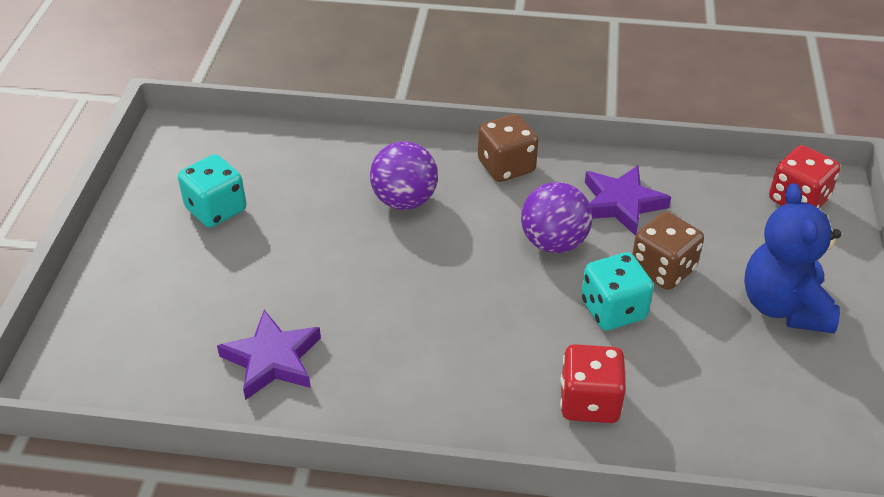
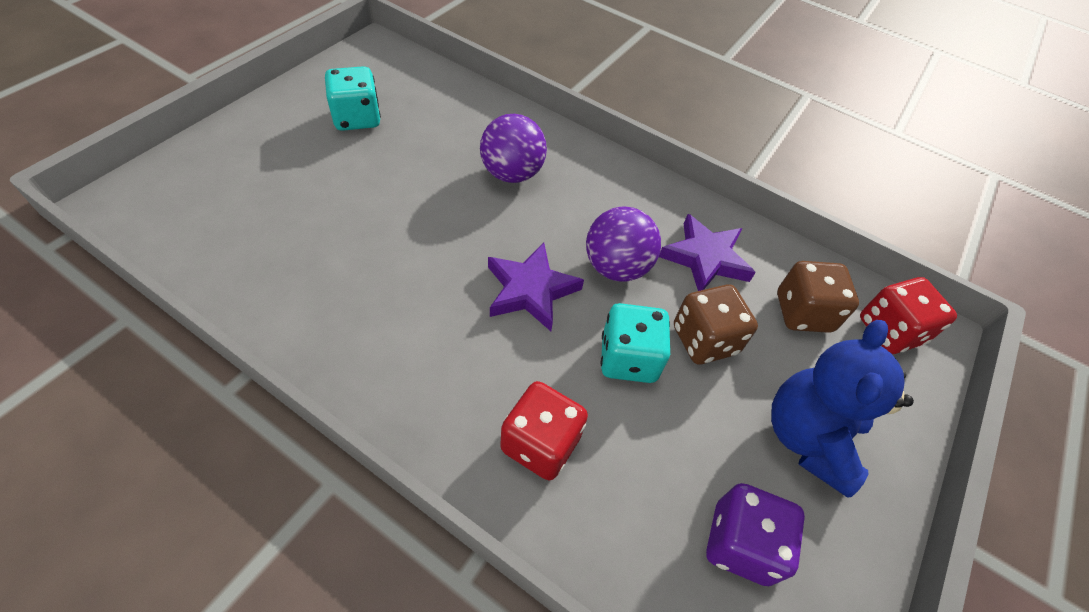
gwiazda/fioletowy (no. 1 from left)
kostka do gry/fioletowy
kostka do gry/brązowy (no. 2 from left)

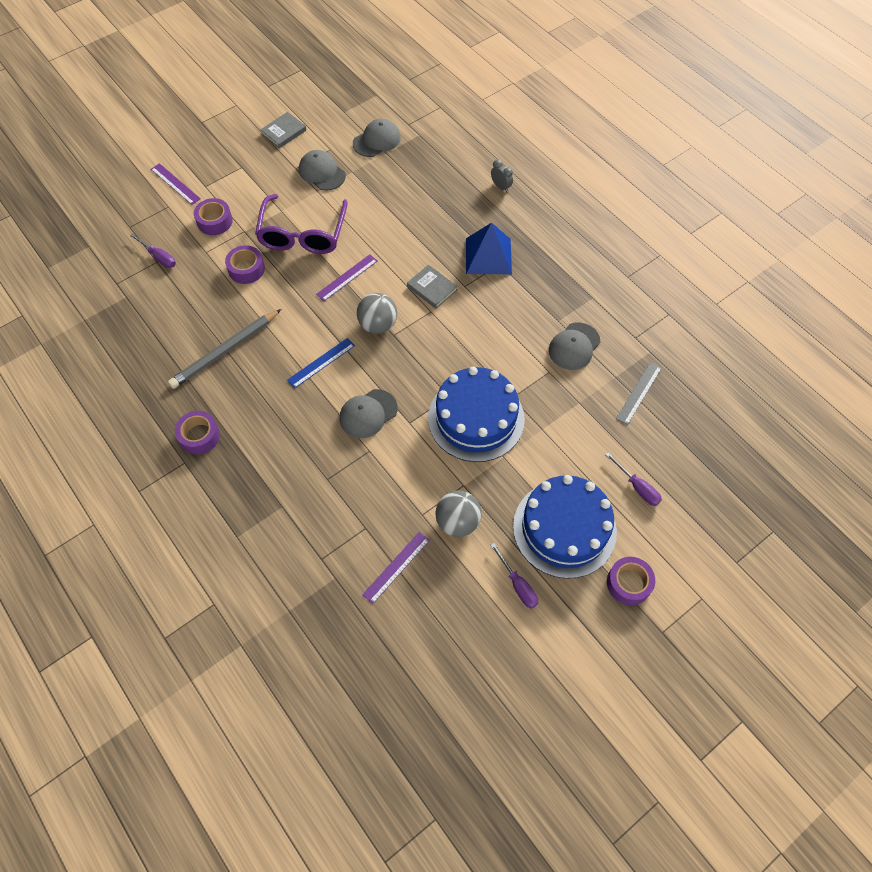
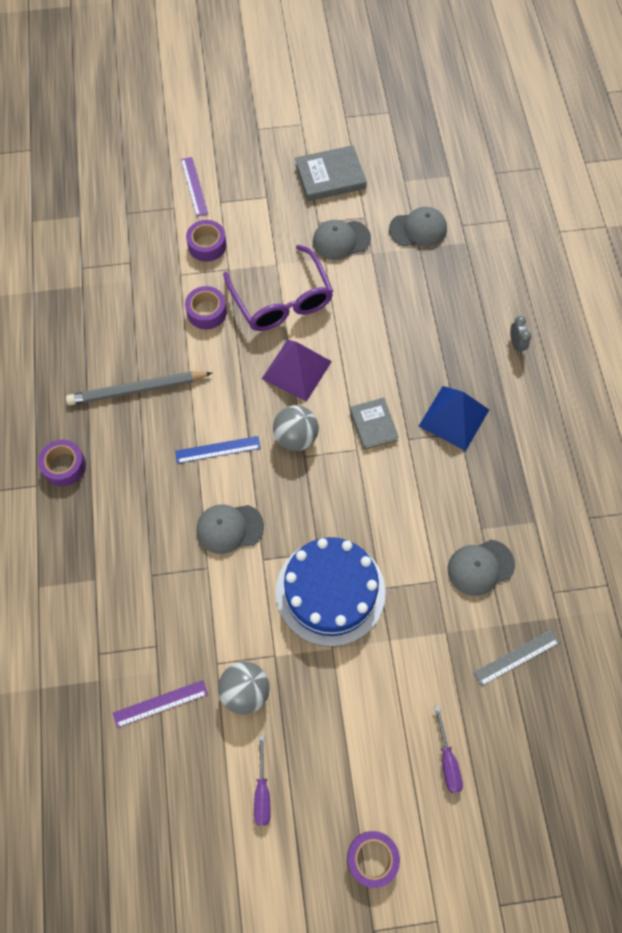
okulary/fioletowy
piramida/fioletowy
książka/szary (no. 1 from left)
czapka/szary (no. 2 from left)
śrubokręt/fioletowy (no. 1 from left in the first image)
tort/niebieski (no. 2 from left in the first image)

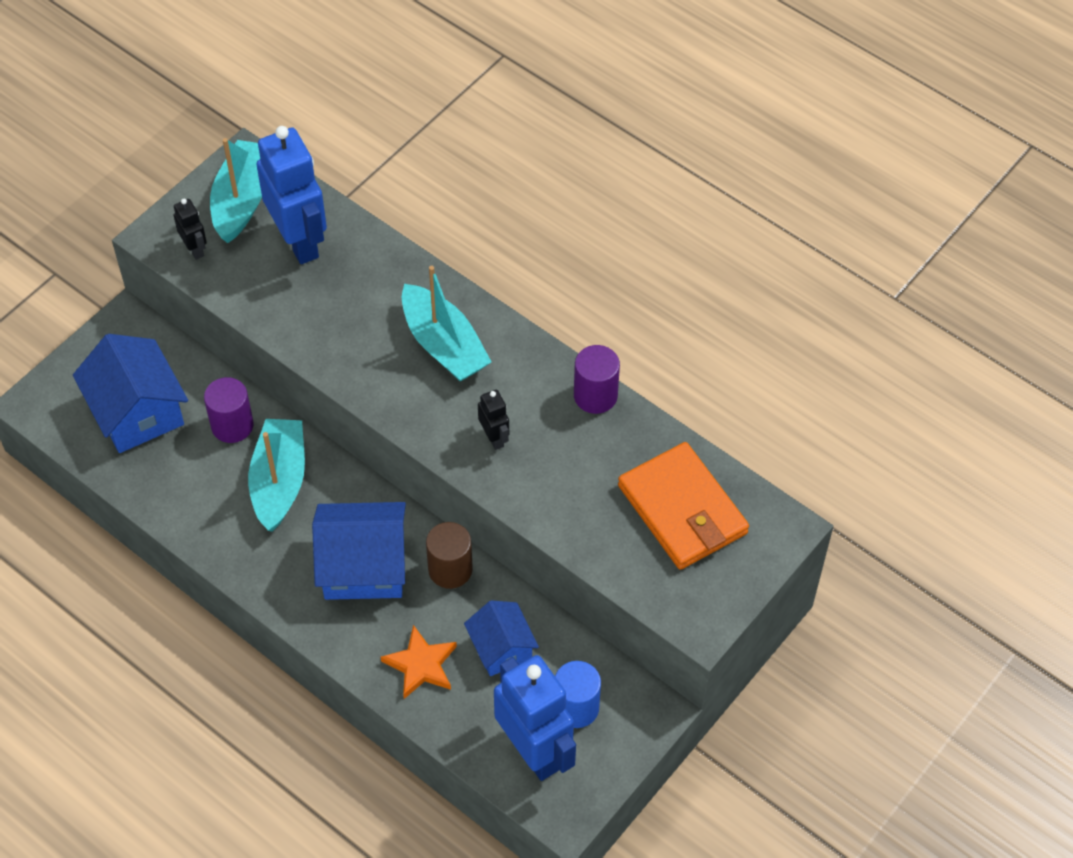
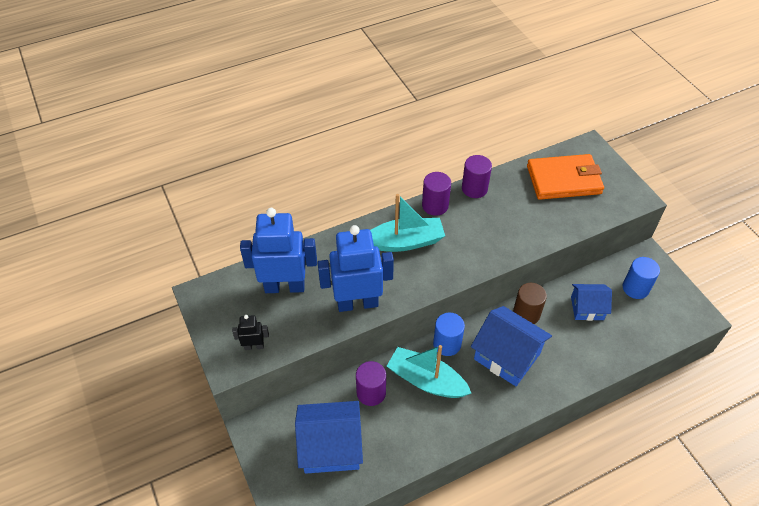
robot/niebieski (no. 2 from left)
walec/fioletowy (no. 2 from left)
walec/niebieski (no. 1 from left)
domek/niebieski (no. 2 from left)
łódka/turkusowy (no. 1 from left in the first image)
gwiazda/pomarańczowy
robot/czarny (no. 2 from left in the first image)

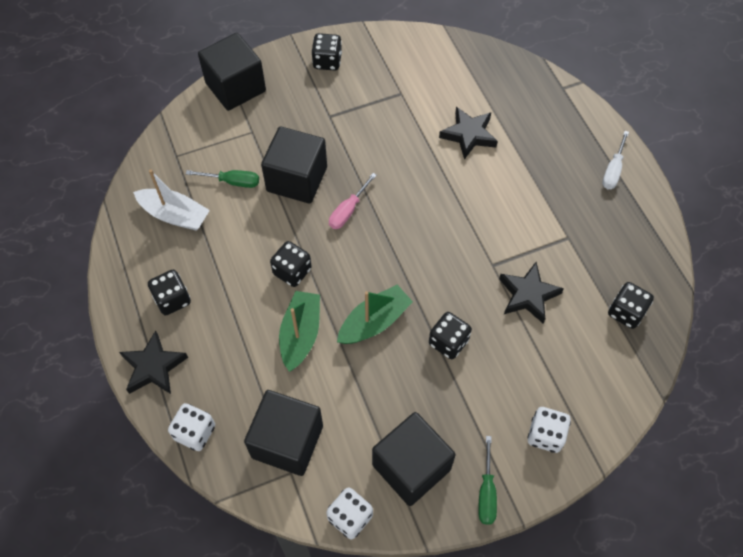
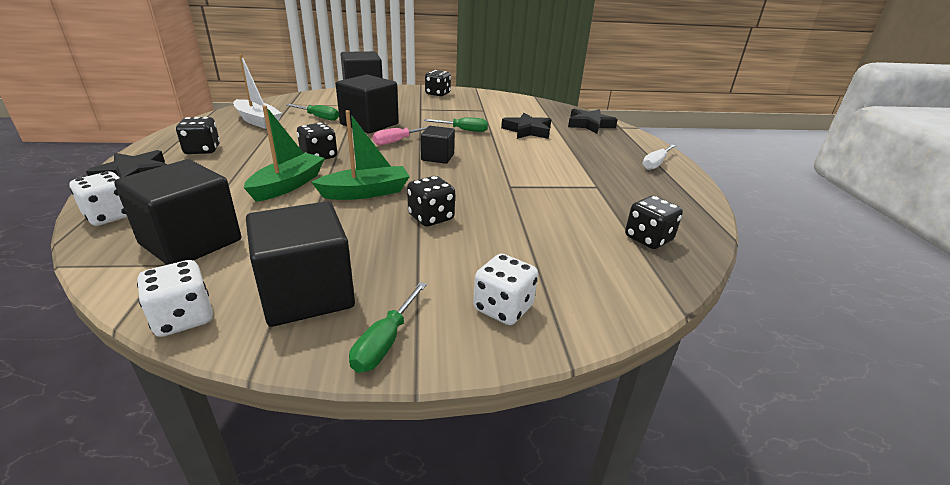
sześcian/czarny (no. 5 from left)
śrubokręt/zielony (no. 3 from left)
gwiazda/czarny (no. 3 from left)

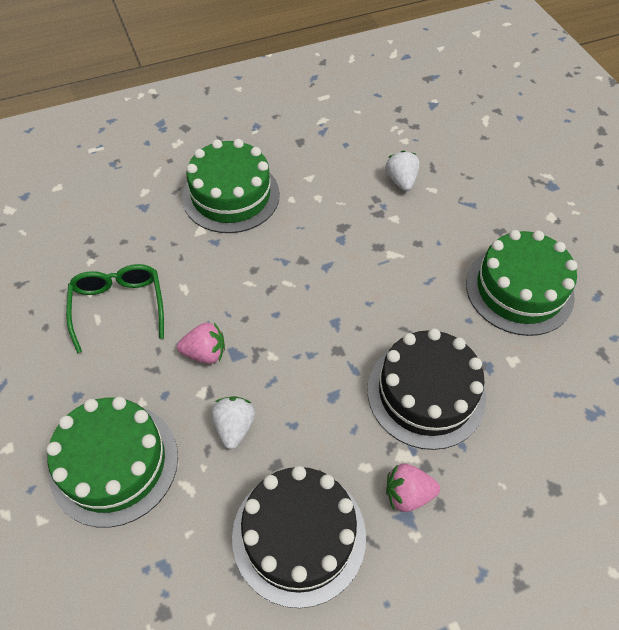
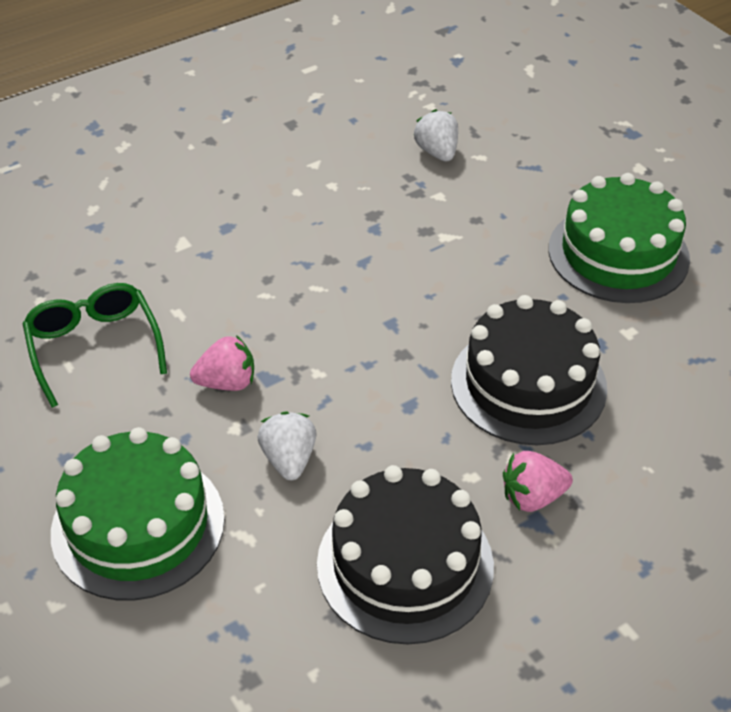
tort/zielony (no. 2 from left in the first image)

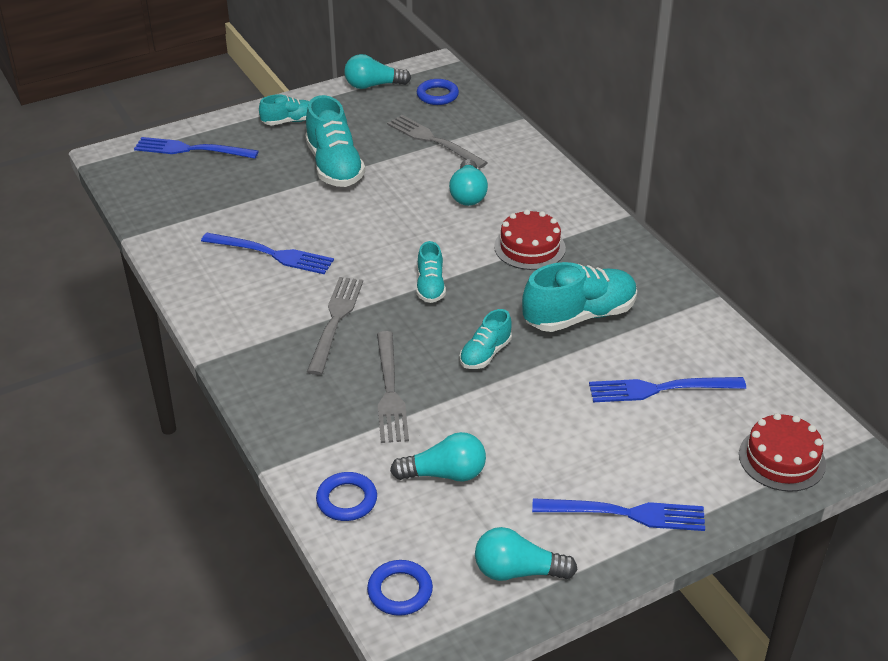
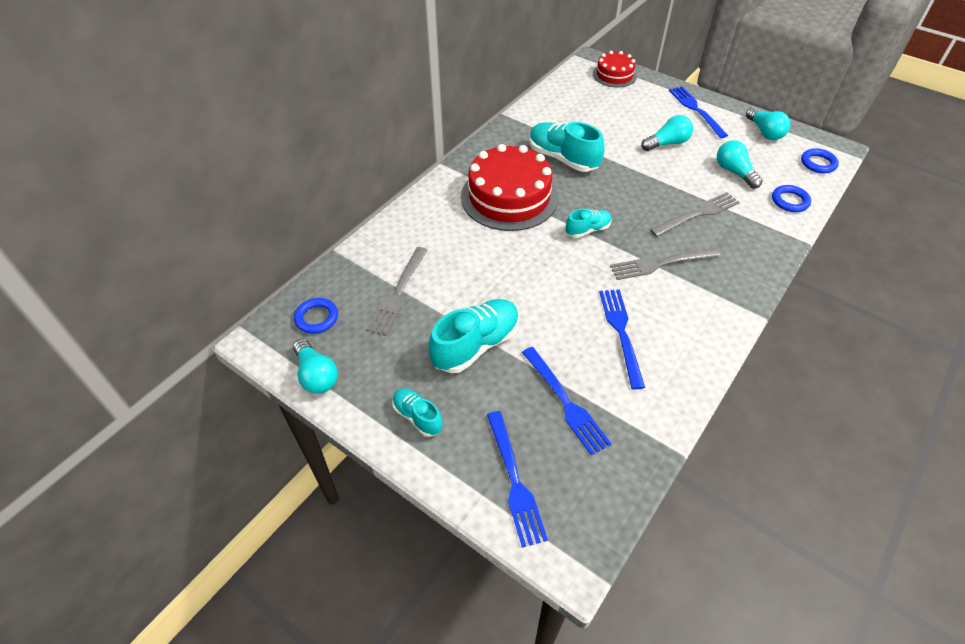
tort/czerwony (no. 1 from left)
widelec/niebieski (no. 2 from left)
żarówka/turkusowy (no. 2 from left)
but/turkusowy (no. 4 from left in the first image)

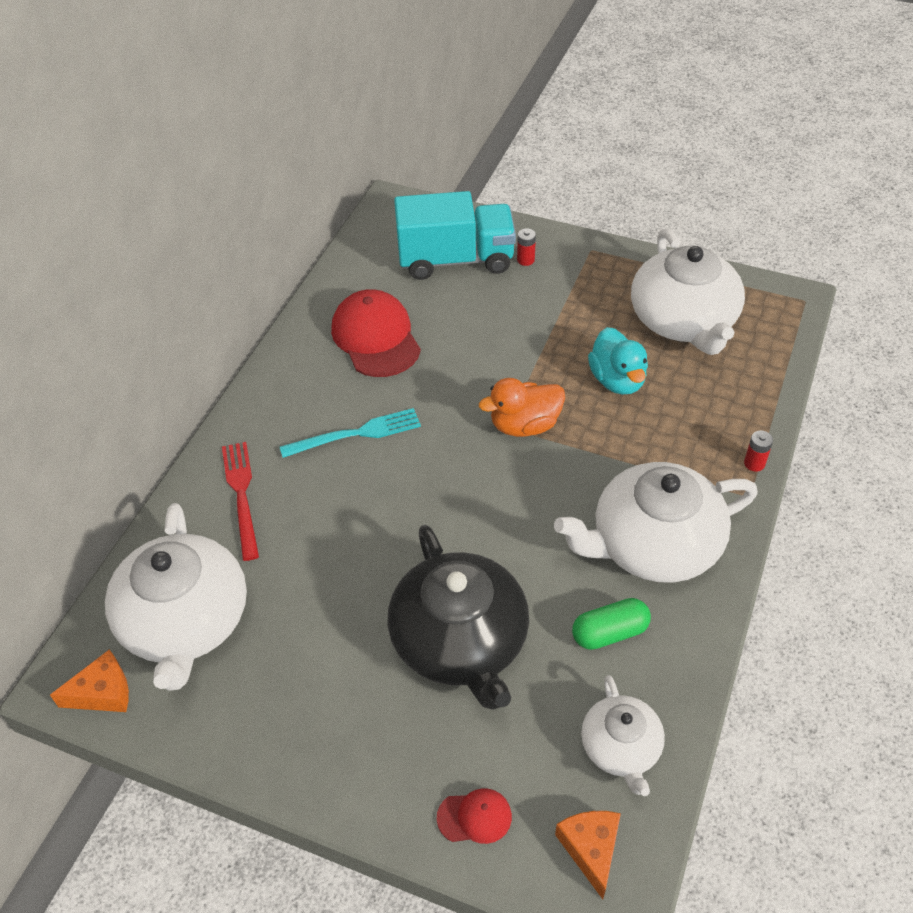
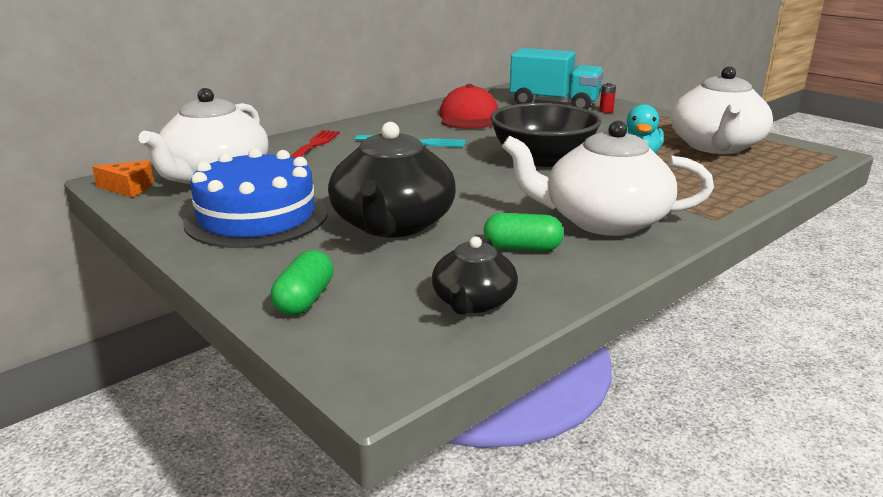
tort/niebieski
kapsułka/zielony (no. 1 from left)
imbryk/czarny (no. 2 from left)
miska/czarny
ser/pomarańczowy (no. 2 from left in the first image)
bateria/czerwony (no. 2 from left in the first image)

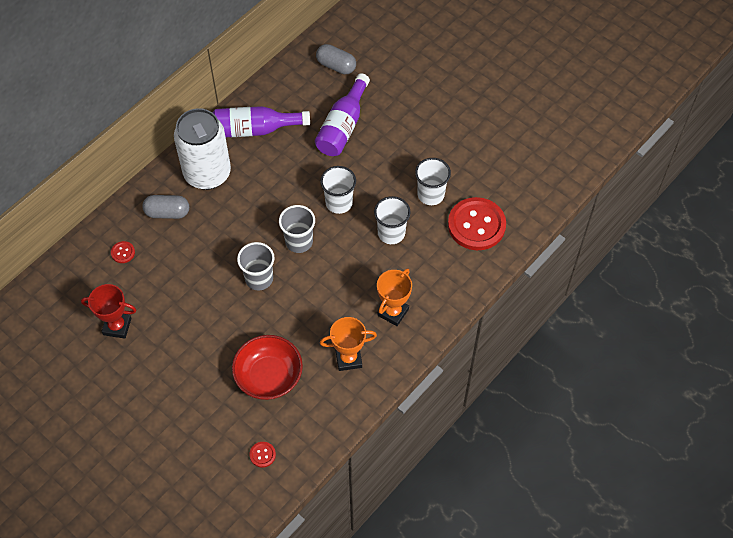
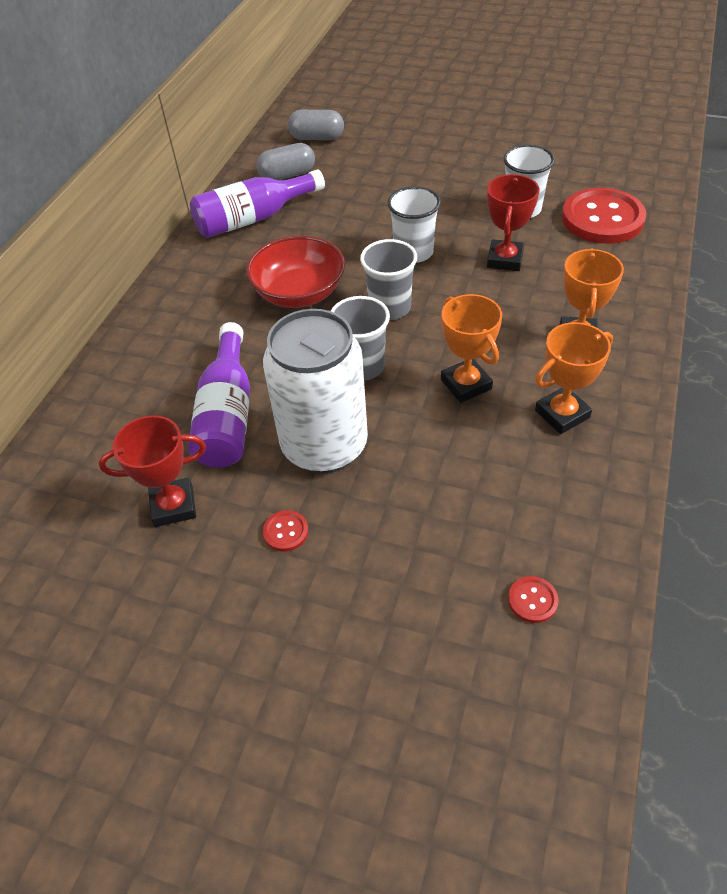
butelka/fioletowy (no. 1 from left)
miska/czerwony
kapsułka/szary (no. 1 from left)
puszka/biały
guzik/czerwony (no. 1 from left)
puchar/pomarańczowy (no. 1 from left)
puchar/czerwony (no. 2 from left)

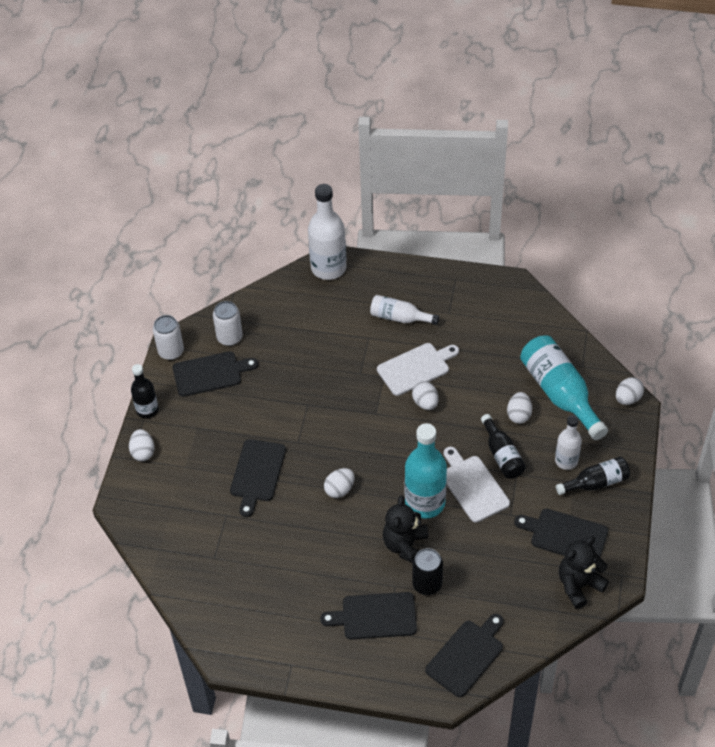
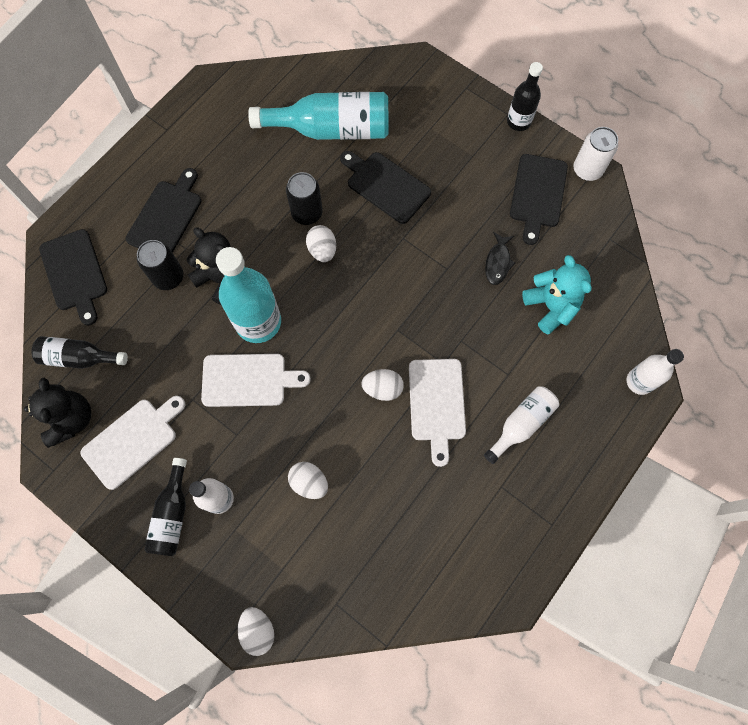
butelka/czarny (no. 1 from left)
deska do krojenia/biały (no. 1 from left)
butelka/turkusowy (no. 2 from left)
puszka/czarny (no. 2 from left)
ryba/czarny
miś/turkusowy
butelka/biały (no. 3 from left)
jajko/biały (no. 1 from left in the first image)
puszka/biały (no. 2 from left in the first image)

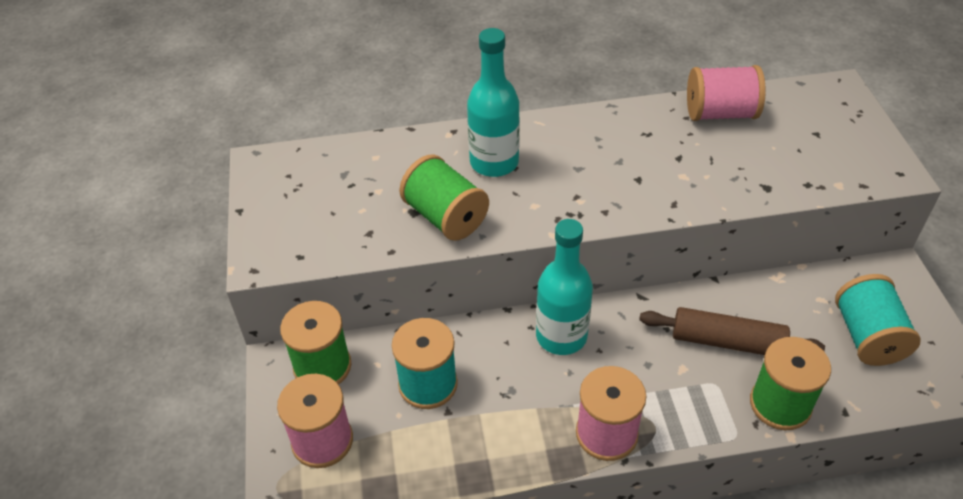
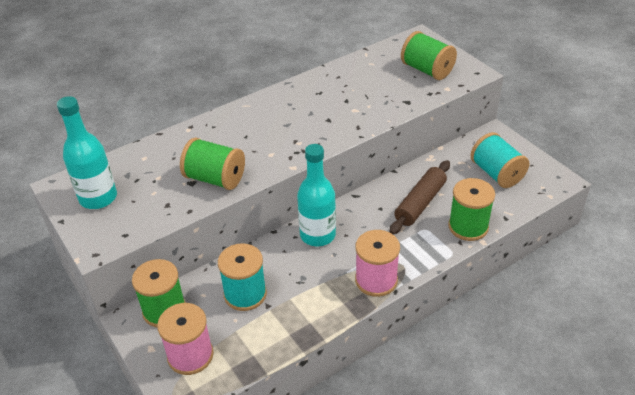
butelka/turkusowy (no. 1 from left)
wałek do ciasta/brązowy
szpulka/zielony (no. 3 from left)
szpulka/różowy (no. 3 from left in the first image)

